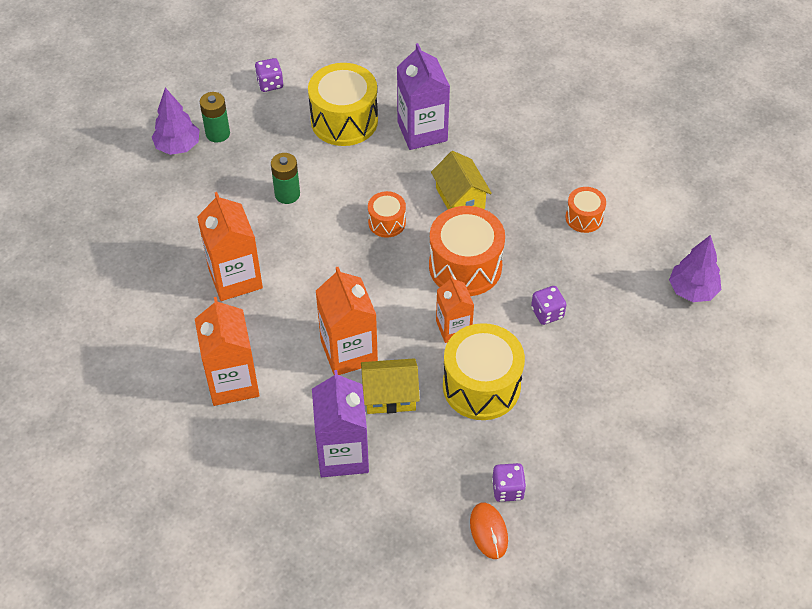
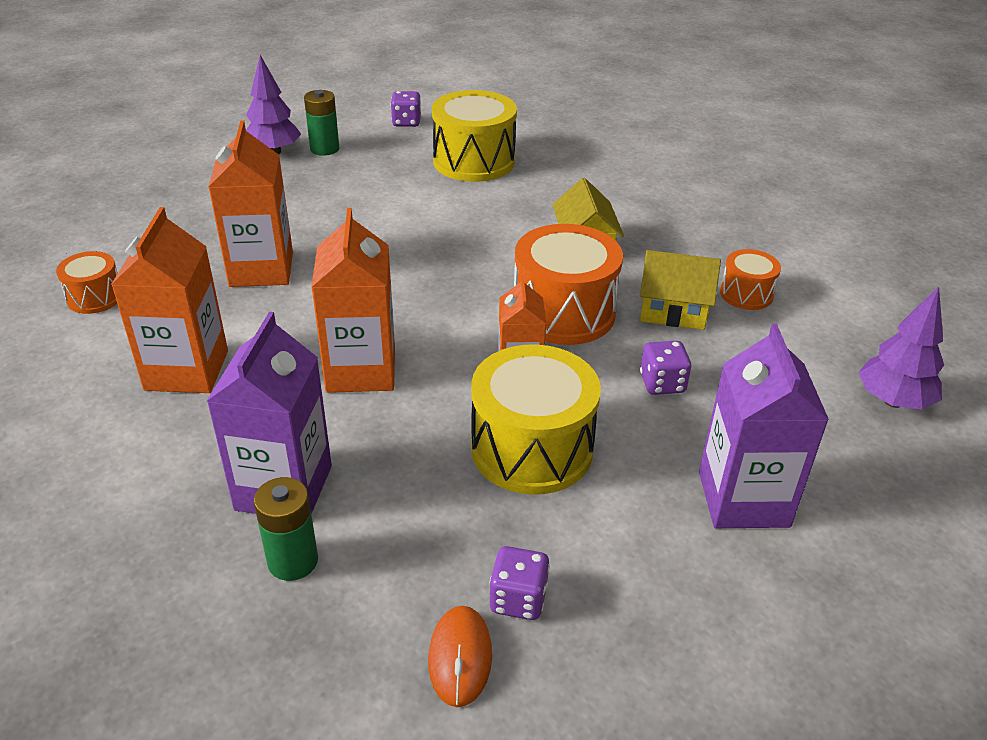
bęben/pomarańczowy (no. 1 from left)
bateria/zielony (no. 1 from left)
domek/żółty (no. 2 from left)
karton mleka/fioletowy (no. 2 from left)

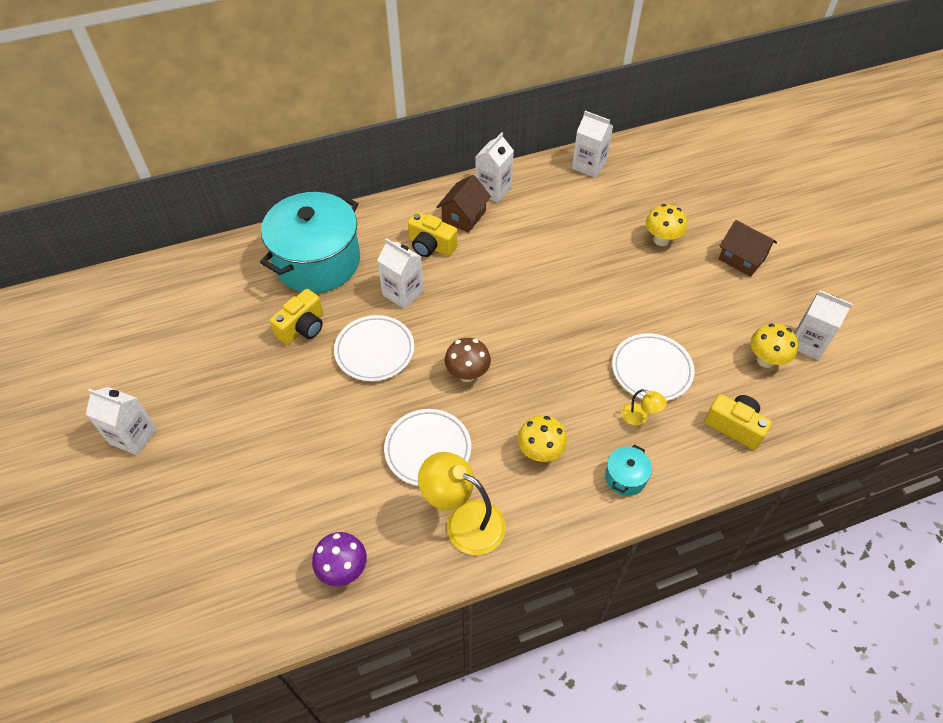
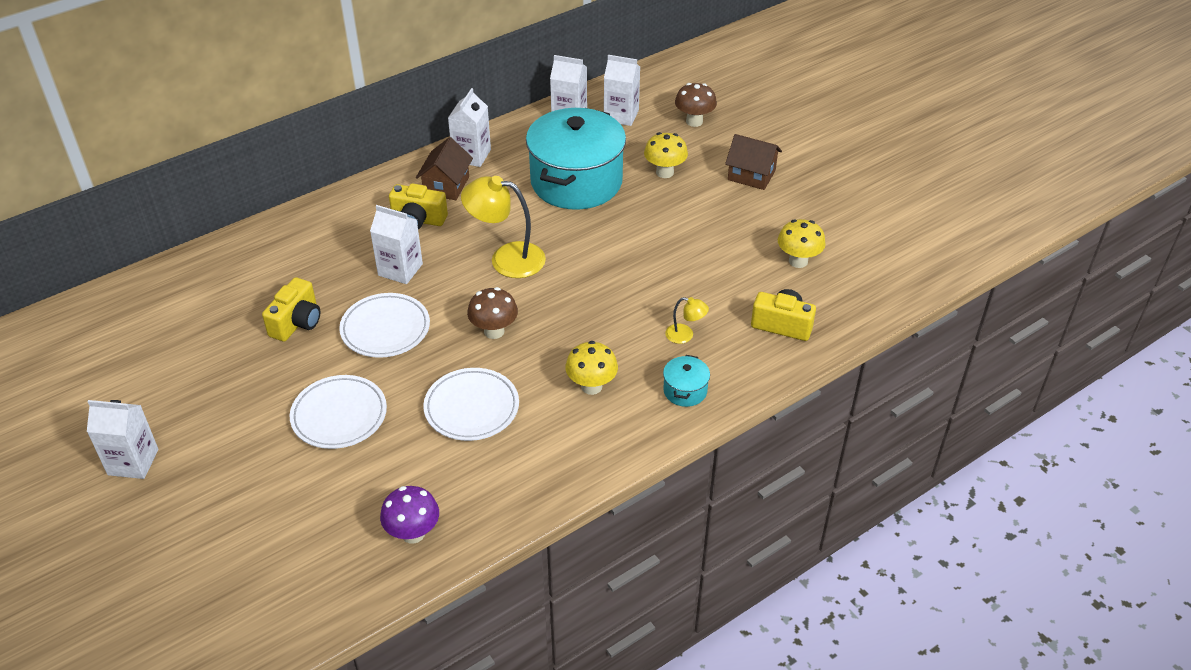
talerz/biały (no. 1 from left)
lampka/żółty (no. 1 from left)
garnek/turkusowy (no. 1 from left)
karton mleka/biały (no. 5 from left)
grzyb/brązowy (no. 2 from left)

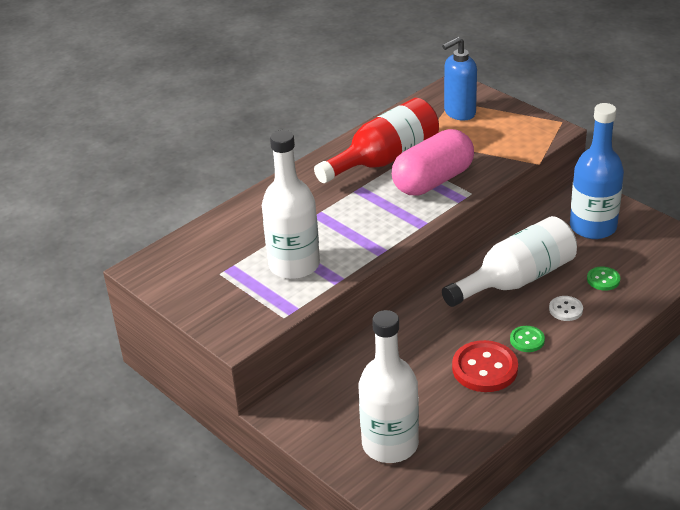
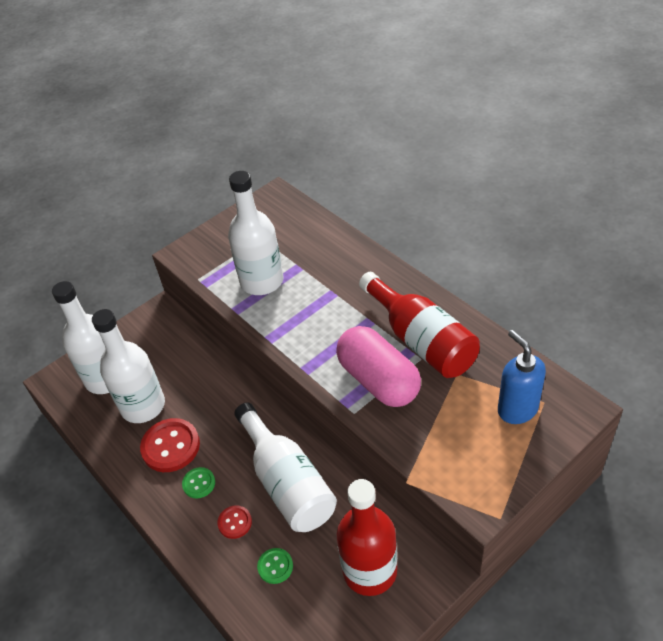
butelka/biały (no. 2 from left)
guzik/czerwony (no. 2 from left)
butelka/czerwony (no. 1 from left)

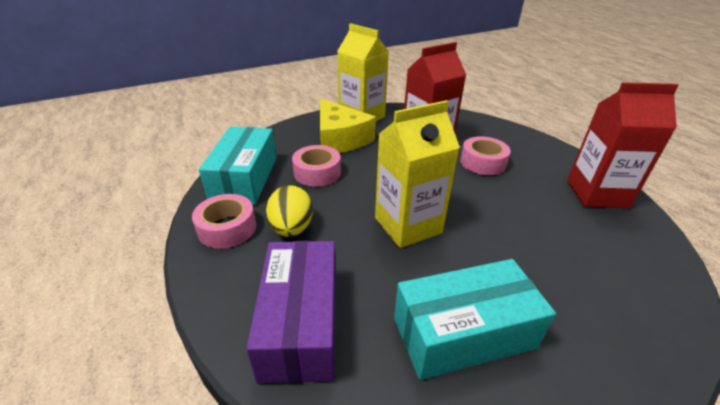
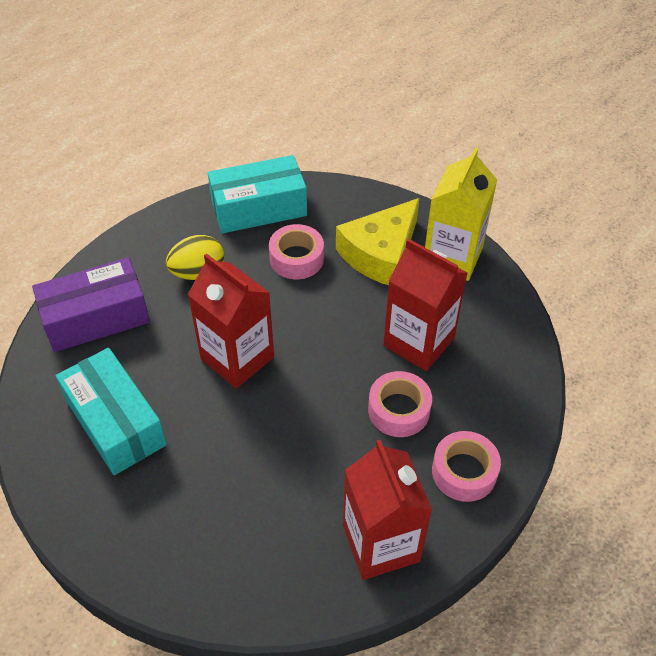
karton mleka/czerwony (no. 1 from left)
taśma klejąca/różowy (no. 3 from left)

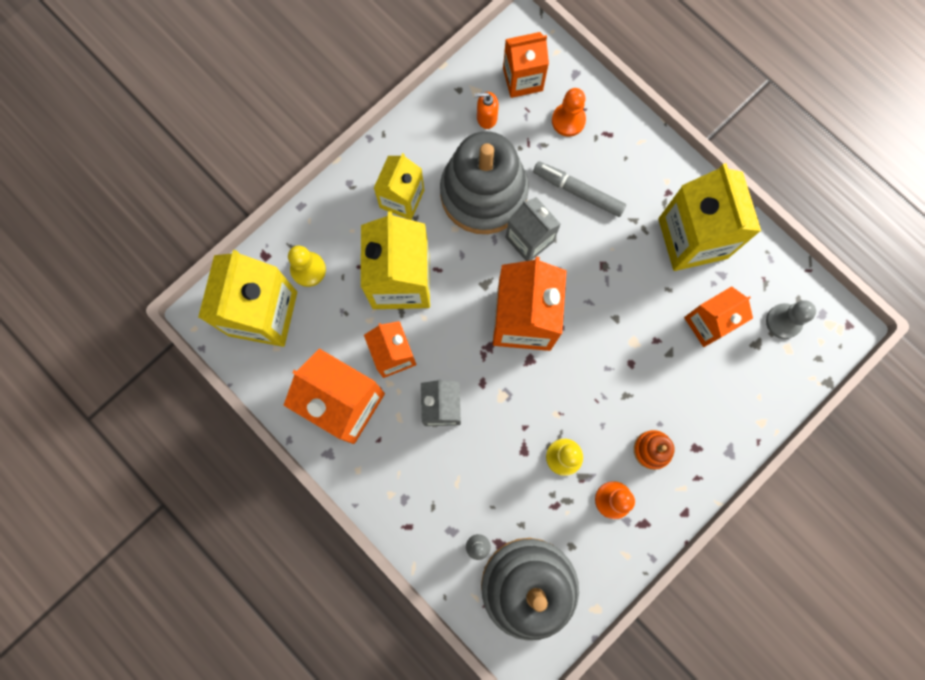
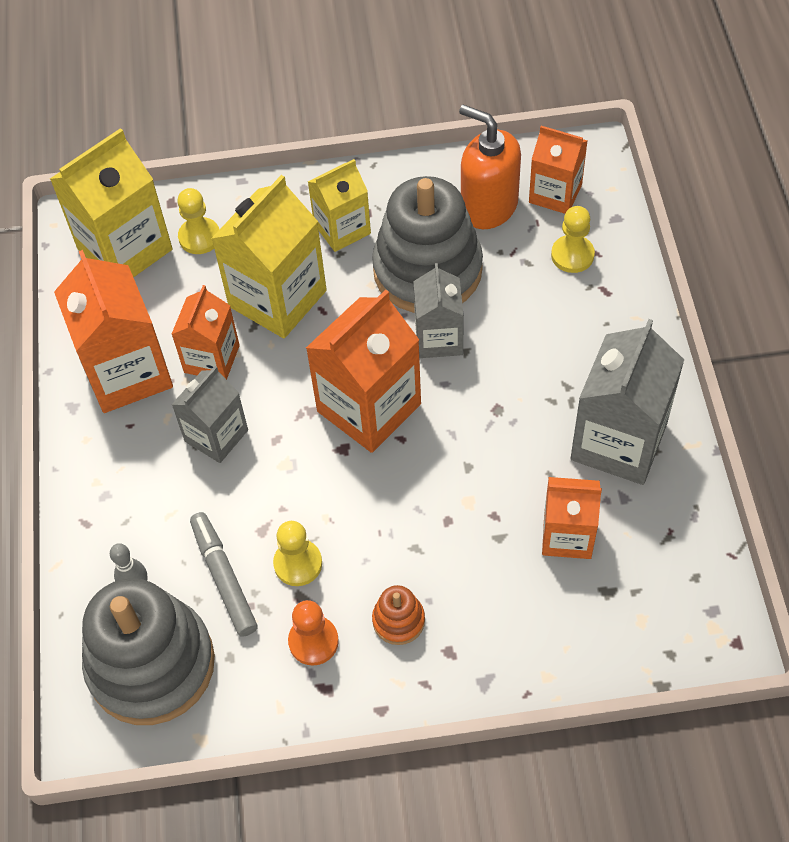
flamaster/szary
dozownik mydła/pomarańczowy
pionek/żółty (no. 3 from left)
karton mleka/szary (no. 3 from left)
pionek/szary

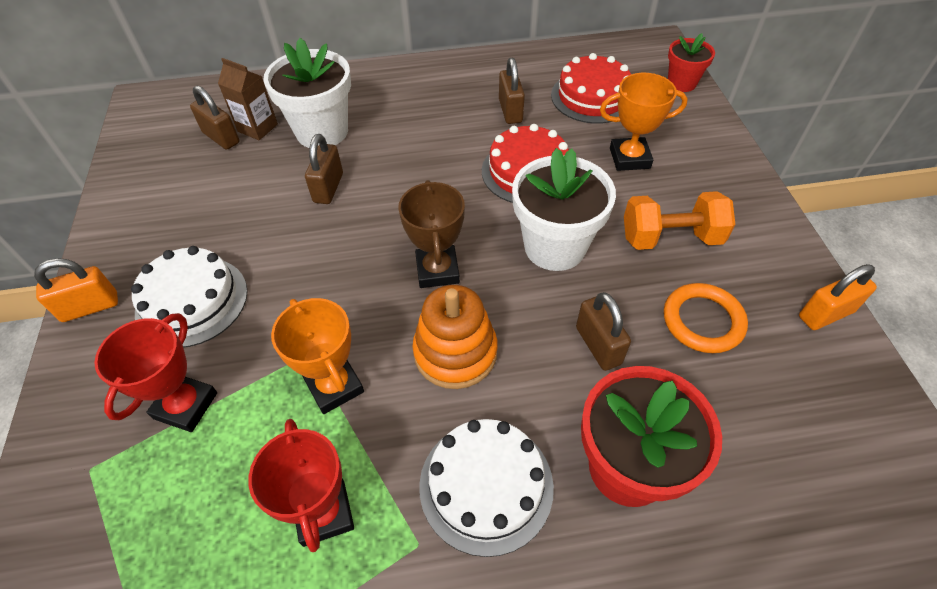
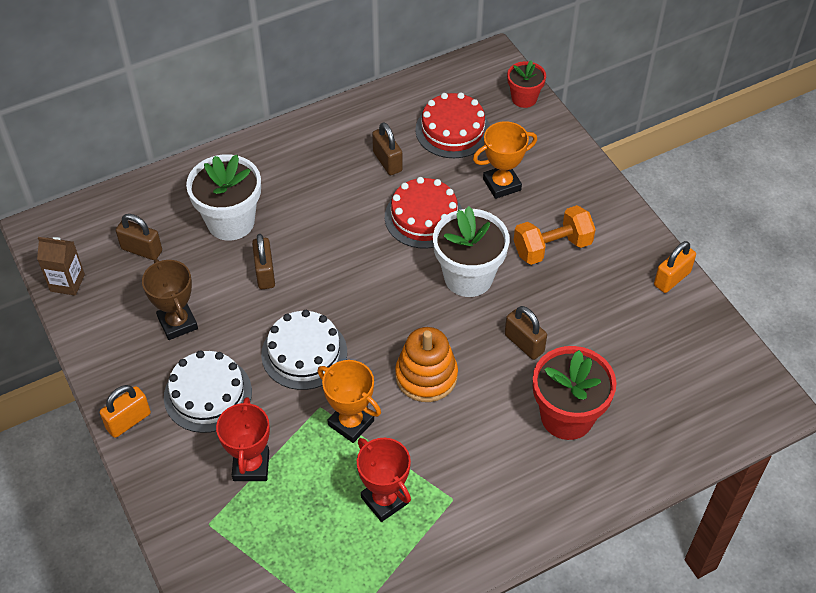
karton mleka/brązowy
puchar/brązowy
tort/biały (no. 2 from left)
pierścień/pomarańczowy

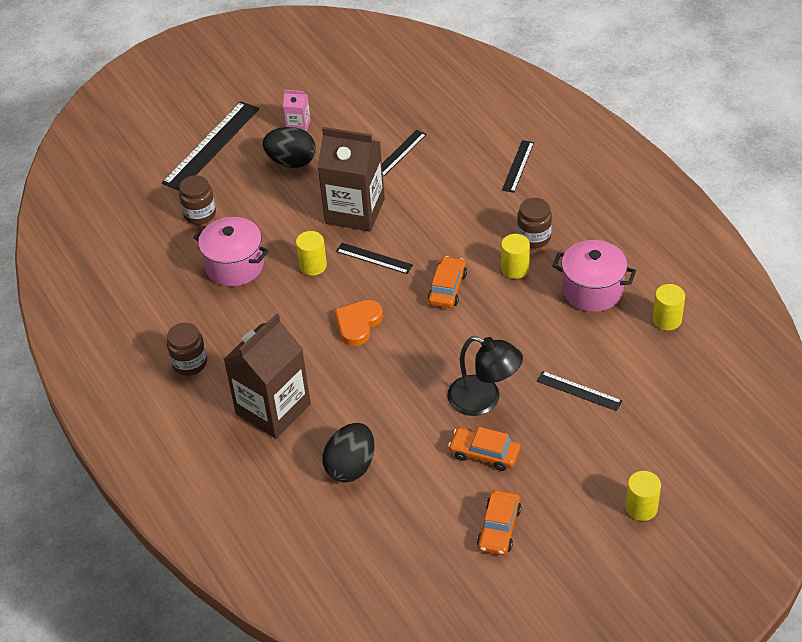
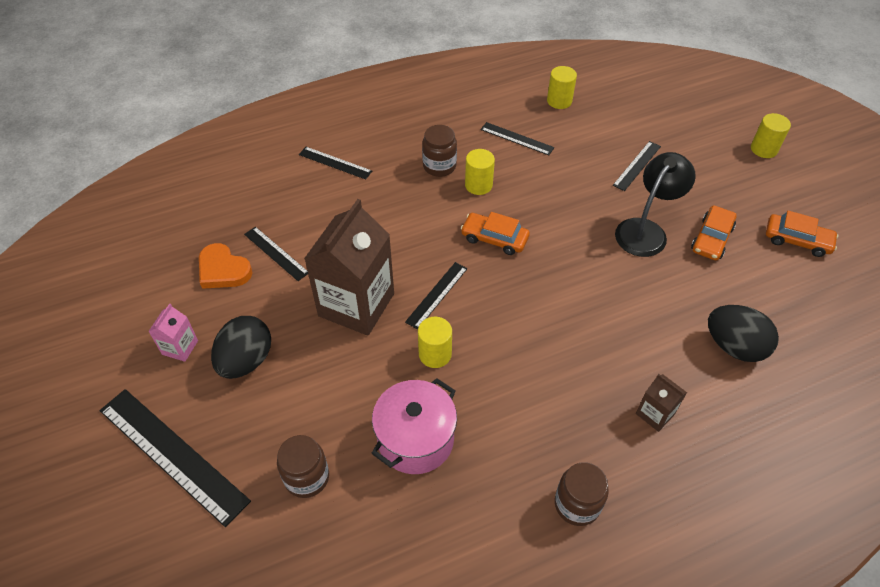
serce/pomarańczowy
linijka/czarny (no. 5 from left)
karton mleka/brązowy (no. 2 from left)

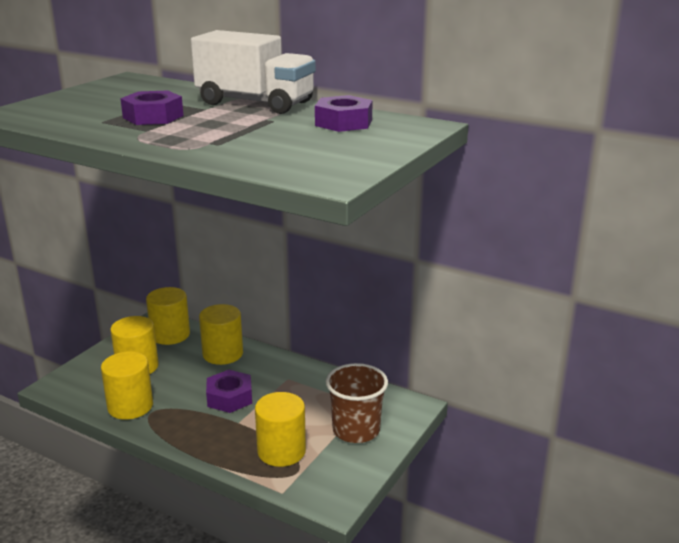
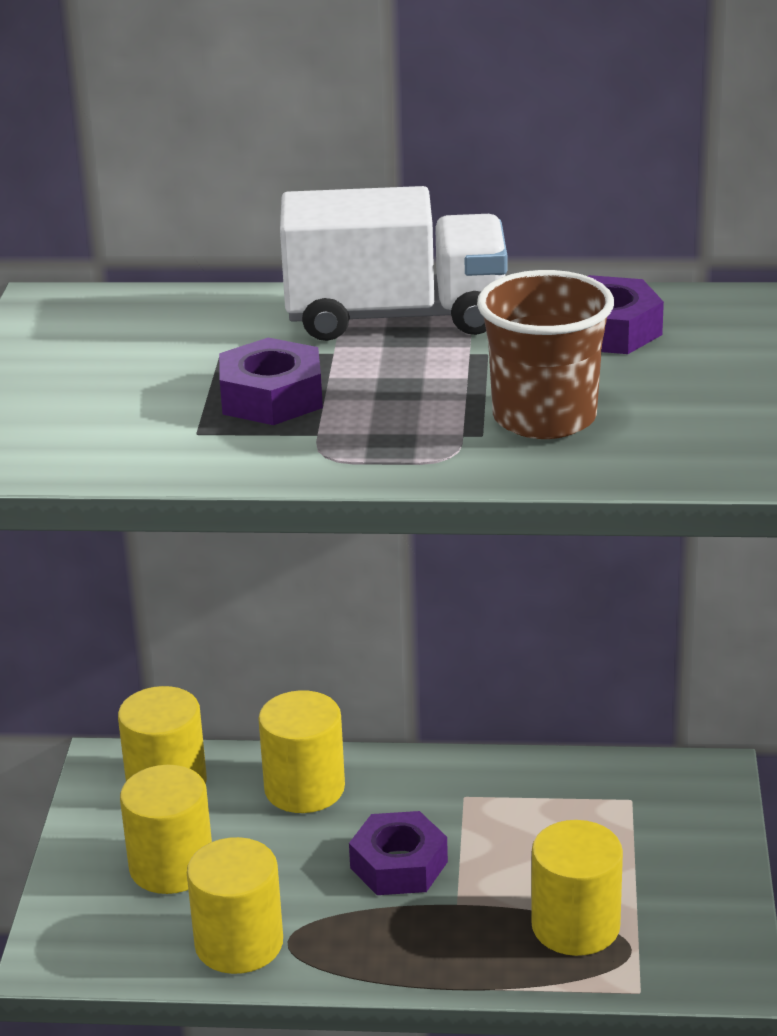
szklanka/brązowy

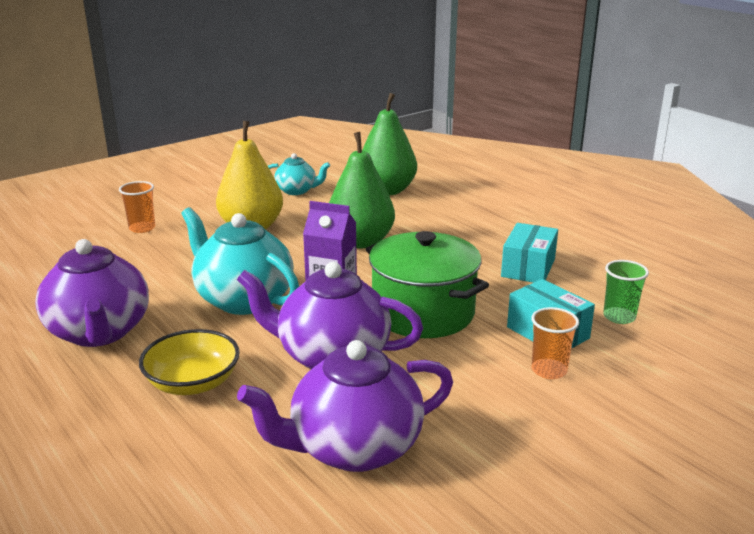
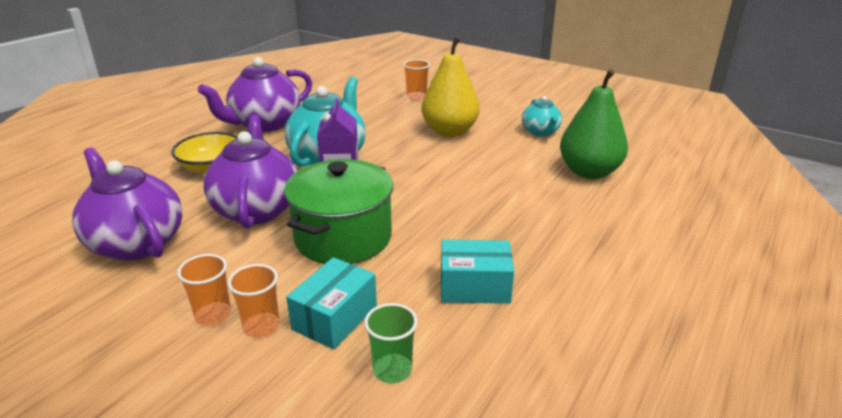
szklanka/pomarańczowy (no. 1 from left)
gruszka/zielony (no. 1 from left in the first image)

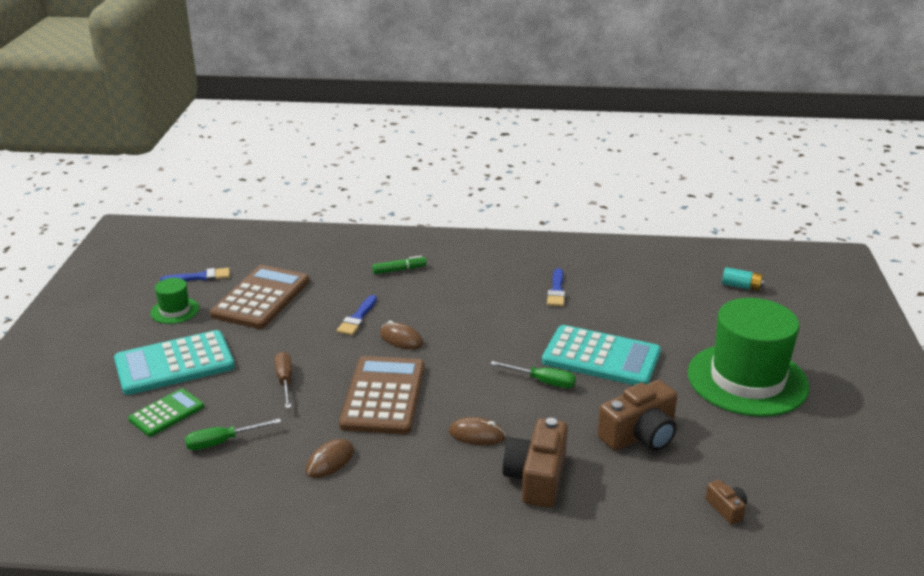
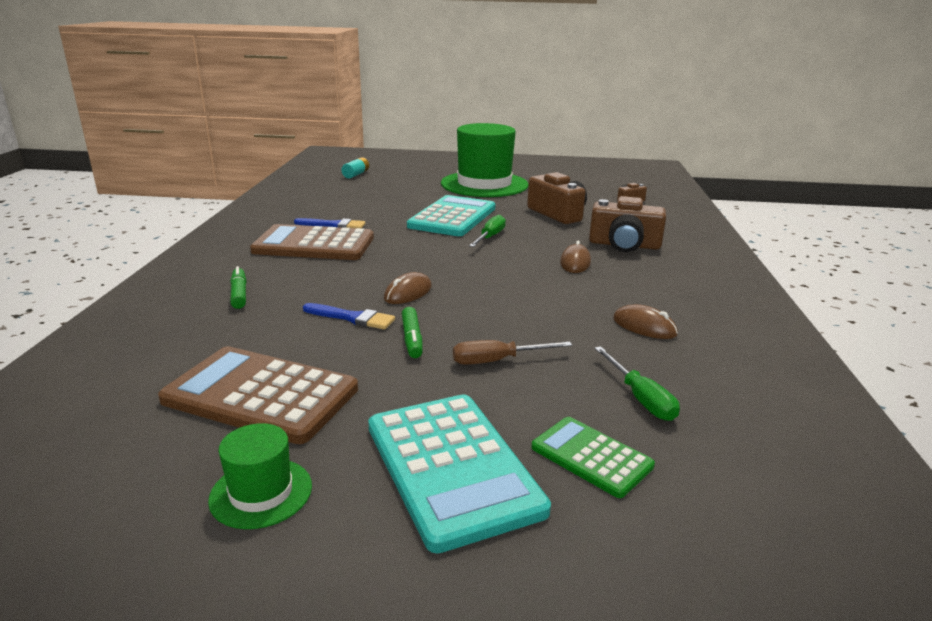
kalkulator/brązowy (no. 2 from left)
flamaster/zielony (no. 2 from left)
pędzel/niebieski (no. 1 from left in the first image)

